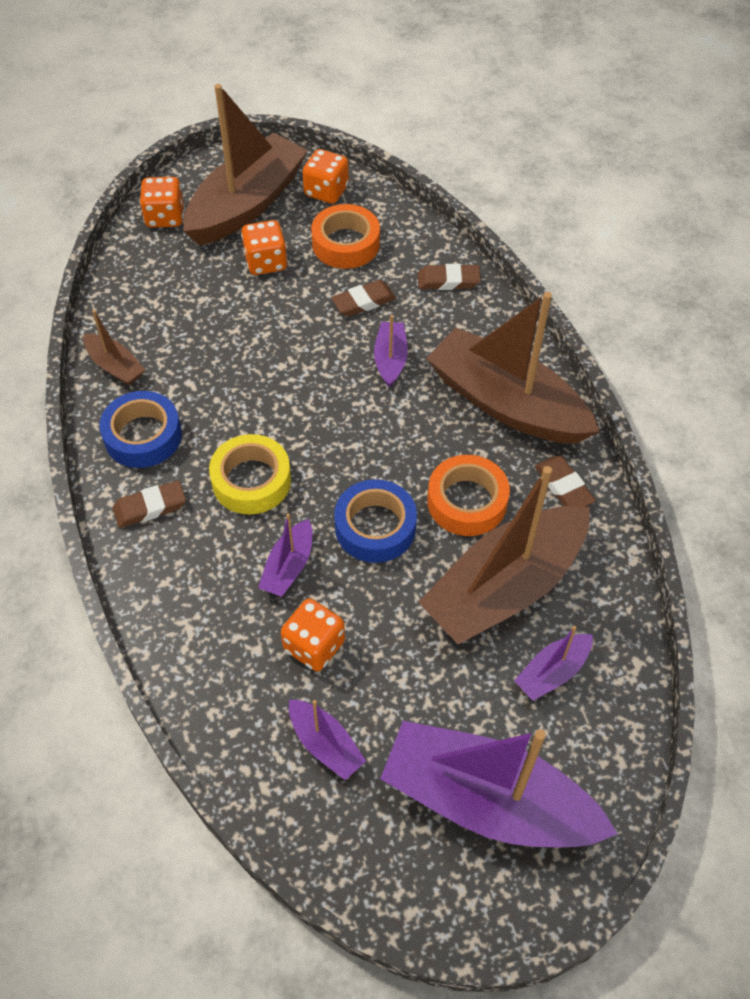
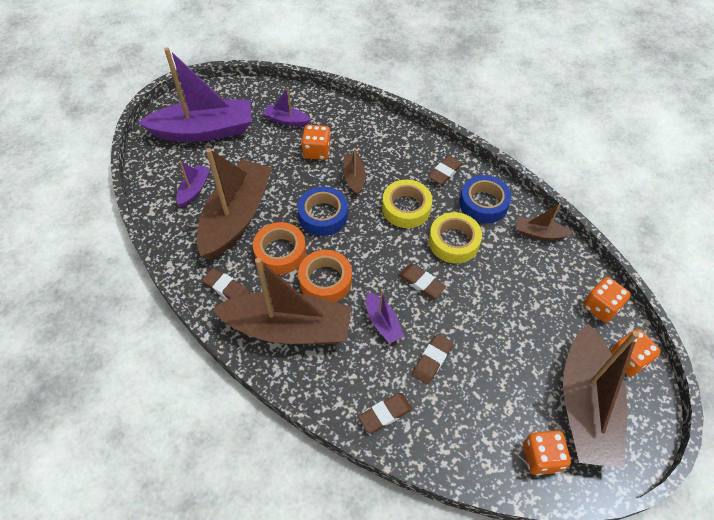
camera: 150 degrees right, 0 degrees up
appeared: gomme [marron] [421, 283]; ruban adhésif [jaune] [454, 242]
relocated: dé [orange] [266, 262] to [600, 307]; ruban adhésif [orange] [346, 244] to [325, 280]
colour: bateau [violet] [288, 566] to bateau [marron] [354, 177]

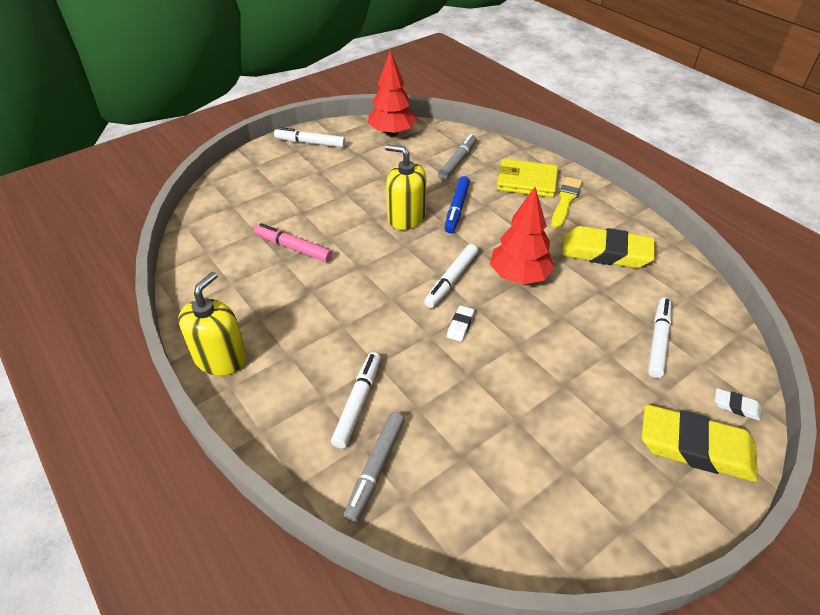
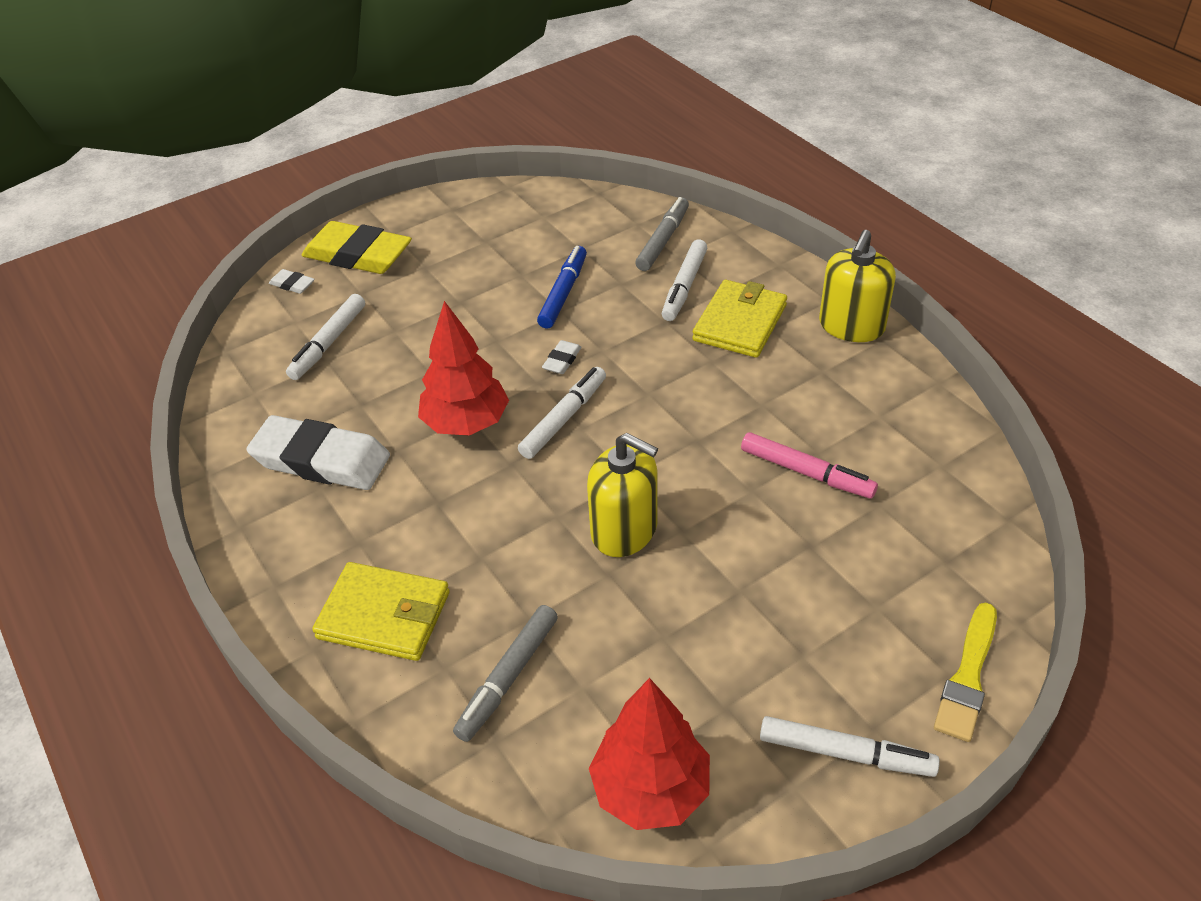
camera: 175 degrees left, 0 degrees up
appeared: portefeuille [jaune] [740, 323]
relocated: feutre [bleu] [457, 209] to [563, 293]; pinceau [jaune] [565, 201] to [967, 677]
colour: gomme [jaune] [606, 252] to gomme [blanc] [321, 460]

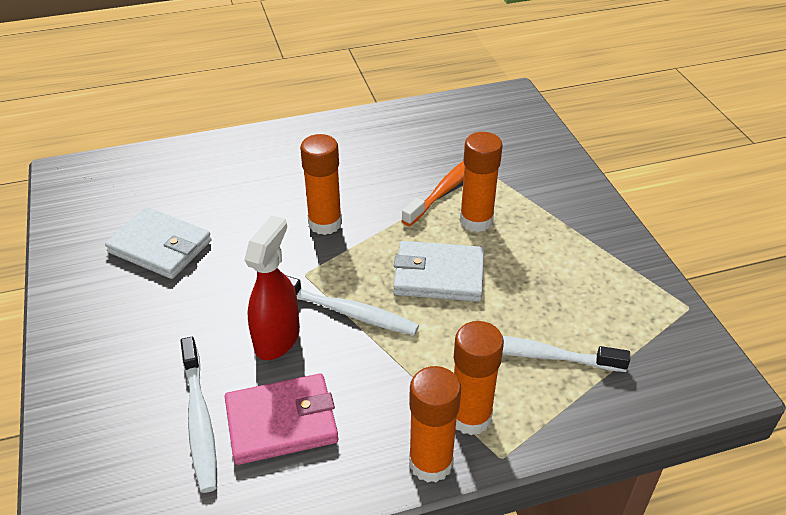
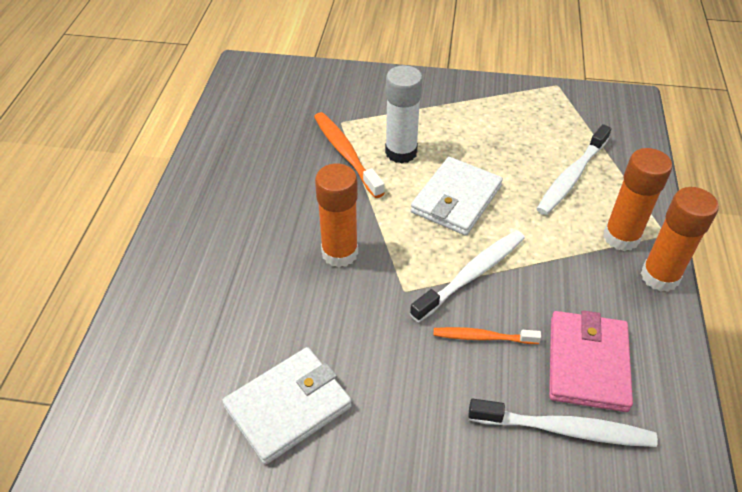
camera: 65 degrees left, 5 degrees up
exchanged: vaporisateur [rouge] [277, 338] to brosse à dents [orange] [482, 337]
colour: bâton de colle [orange] [476, 220] to bâton de colle [blanc] [401, 152]

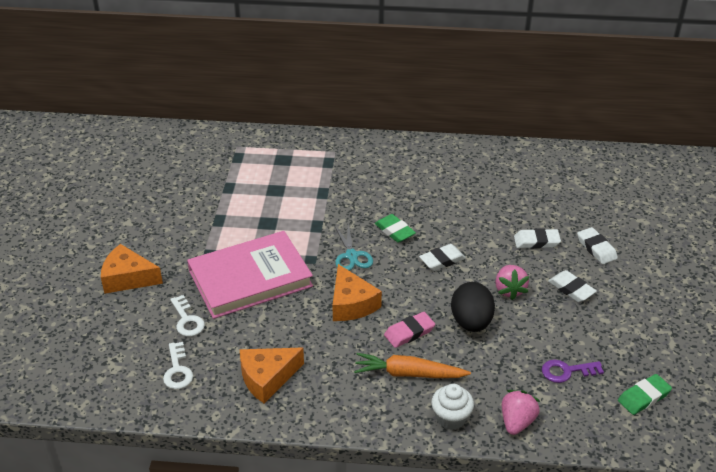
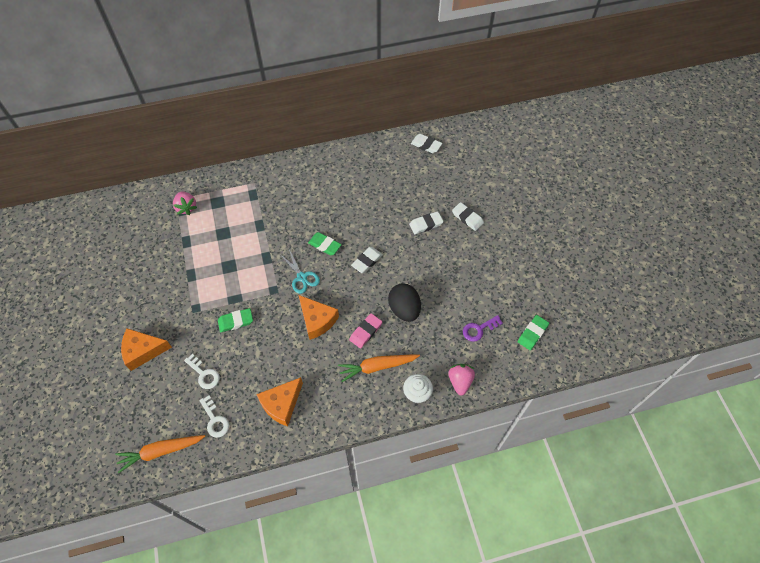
camera: 20 degrees left, 20 degrees up
appeared: carotte [orange] [160, 451]
relocated: fraise [rose] [509, 290] to [186, 207]; gomme [blanc] [571, 289] to [426, 145]
exchanged: livre [rose] [250, 278] to gomme [vert] [236, 321]

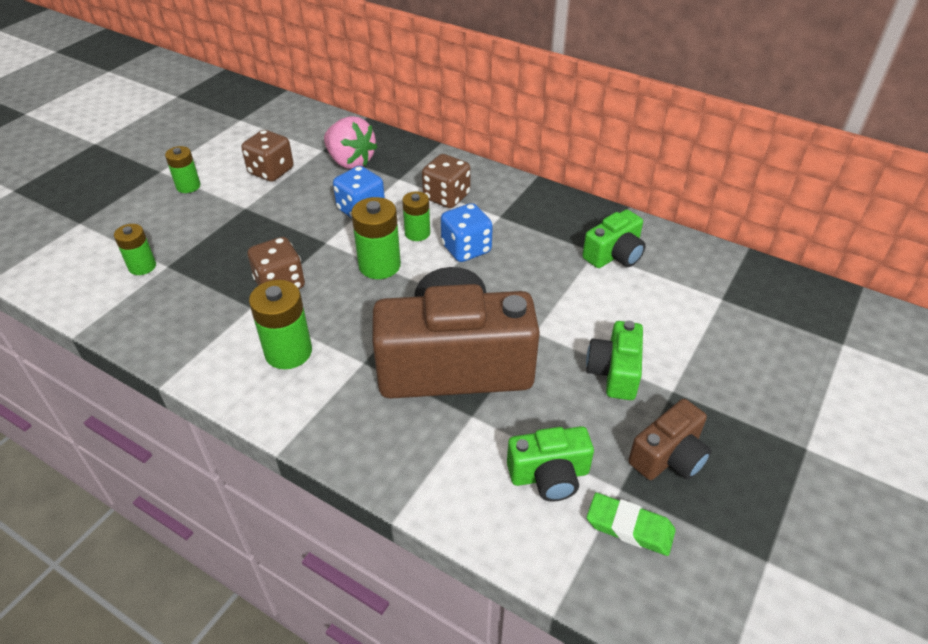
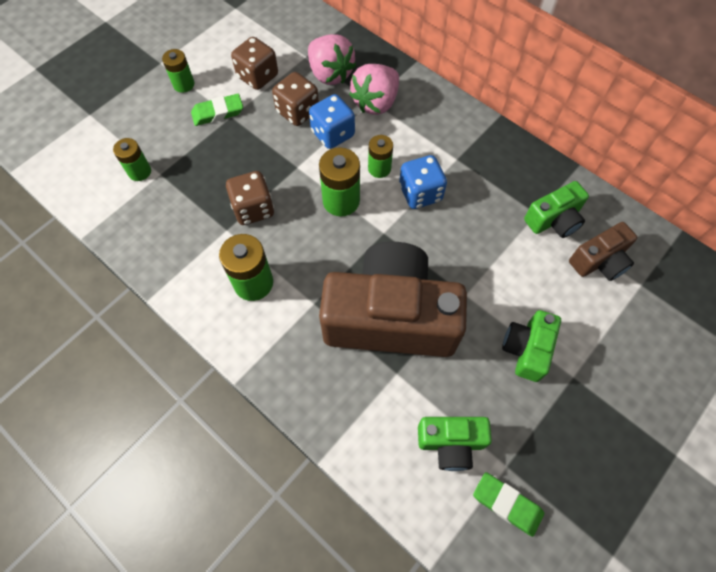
camera: 10 degrees right, 20 degrees up
appeared: gomme [vert] [218, 113]; fraise [rose] [376, 102]
relocated: dé [marron] [446, 197] to [297, 112]; appareil photo [marron] [669, 456] to [599, 261]

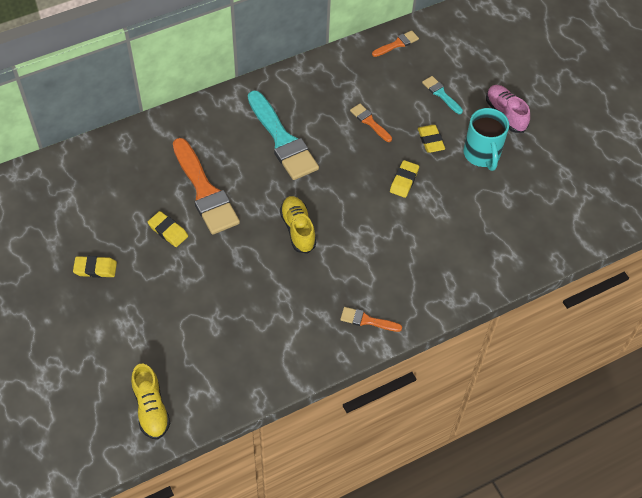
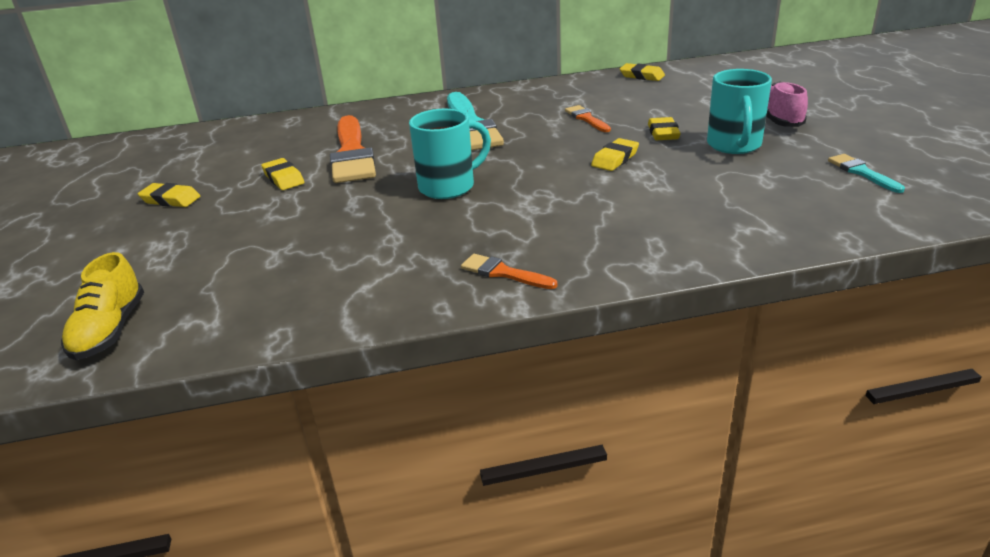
camera: 20 degrees right, 25 degrees down
relocated: pinceau [turquoise] [441, 94] to [862, 172]
exchanged: chaussure [jaune] [298, 229] to tasse [turquoise] [449, 187]; pinceau [orange] [397, 44] to gomme [jaune] [642, 76]

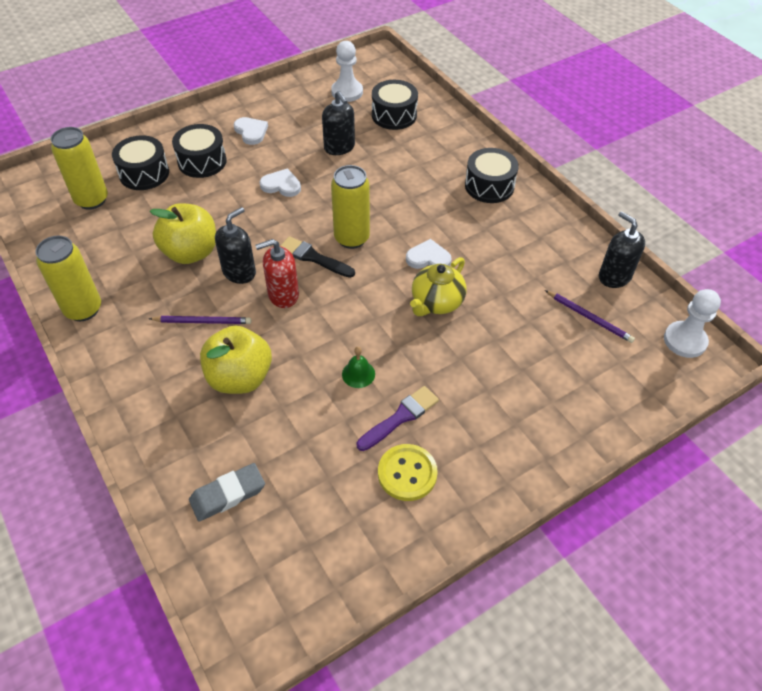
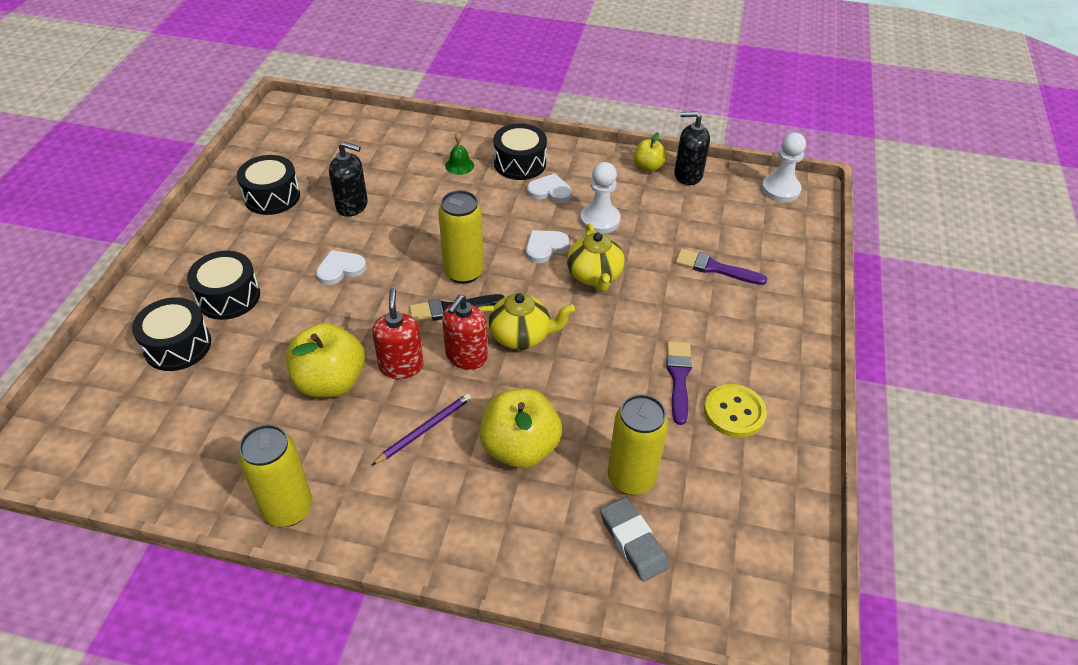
camera: 45 degrees left, 5 degrees down
missing: crayon [violet] [589, 318]
appeared: théière [jaune] [521, 336]; pomme [jaune] [648, 167]; pinceau [violet] [715, 268]
relocated: canette [jaune] [92, 200] to [631, 478]; cœur [blanc] [251, 132] to [550, 191]; pion [blanc] [347, 92] to [600, 220]; cloche [vert] [358, 374] to [459, 165]; tambour [noir] [394, 115] to [272, 196]
colour: distributeur de savon [noir] [239, 272] to distributeur de savon [rouge] [401, 366]
spun: gomme [gris] [228, 494] = [633, 541] 45 degrees counterclockwise

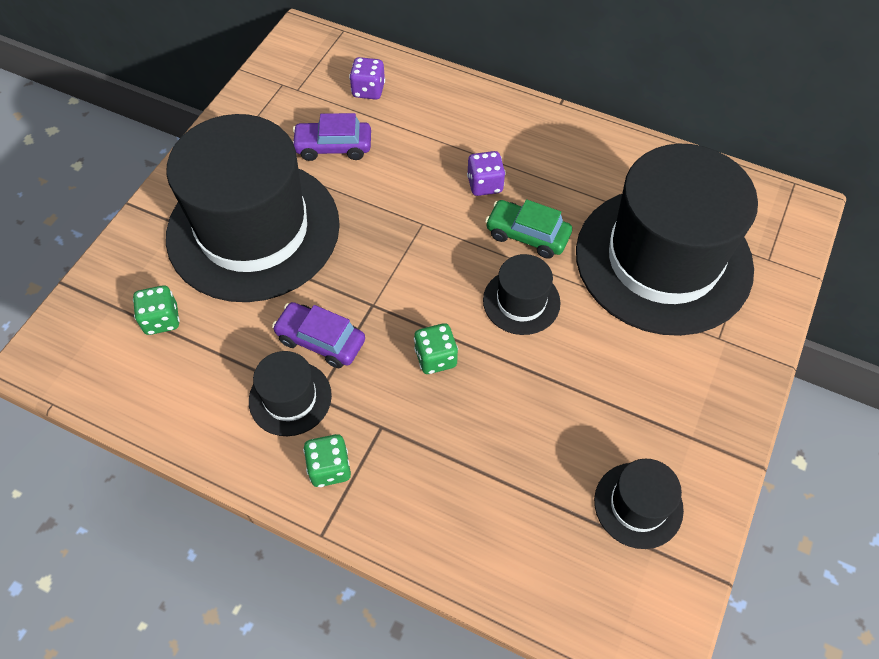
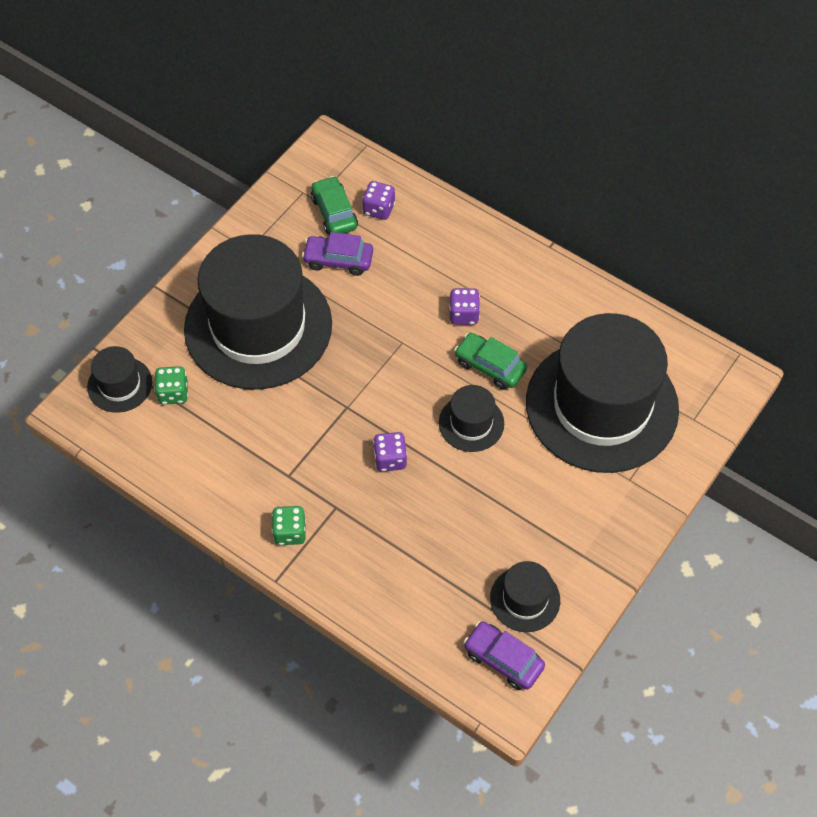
camera: 10 degrees right, 0 degrees up
appeared: voiture [vert] [334, 213]
relocated: chapeau [noir] [290, 398] to [119, 384]; voiture [violet] [320, 340] to [503, 659]
colour: dé [vert] [436, 358] to dé [violet] [390, 459]

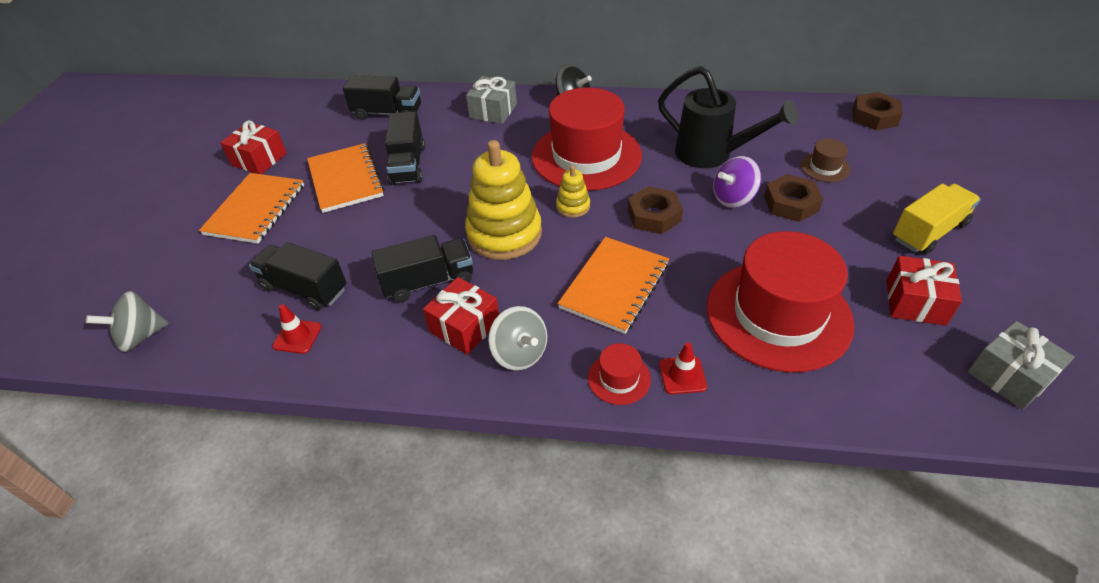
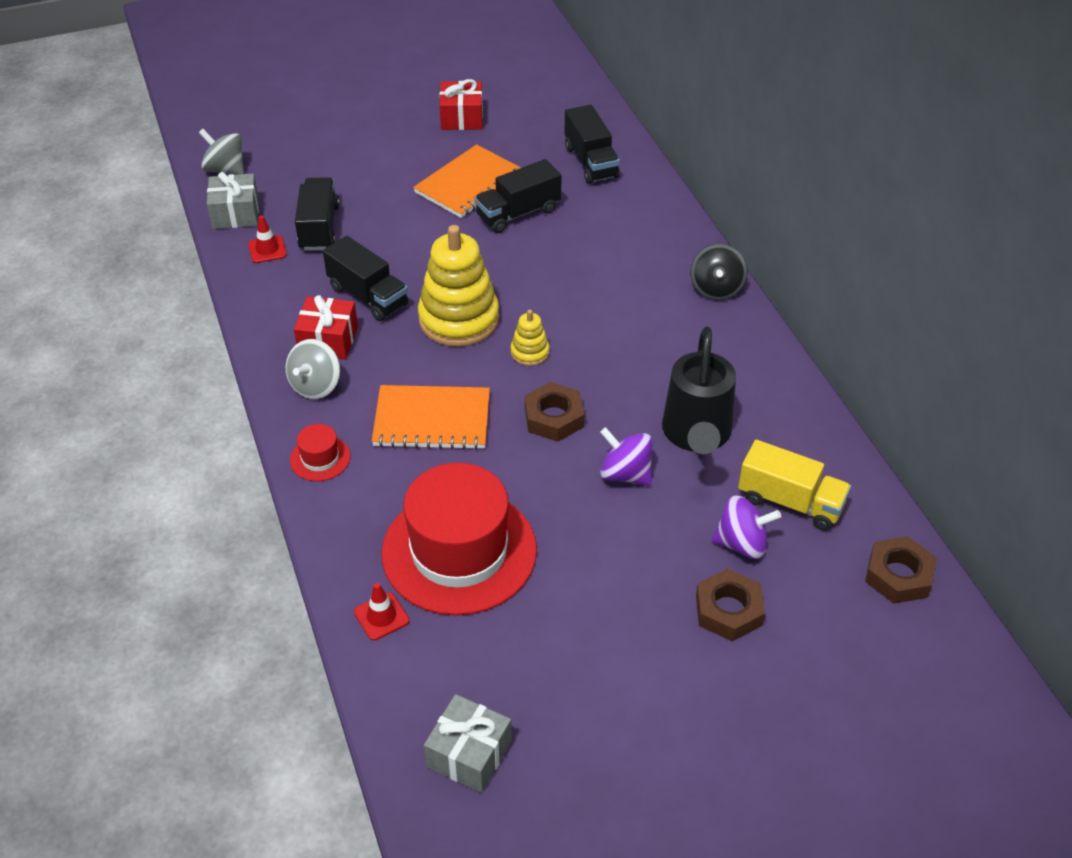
camera: 60 degrees right, 0 degrees up
missing: carnet [orange] [255, 210]; chapeau [rouge] [586, 156]; cadeau [rouge] [915, 302]
relocated: cadeau [gris] [493, 111] to [235, 213]; cône de chantier [rouge] [682, 375] to [381, 616]; écrou [marron] [791, 203] to [728, 610]; camion [jaune] [928, 232] to [790, 502]
exchanged: chapeau [marron] [825, 167] to toupie [violet] [742, 543]

